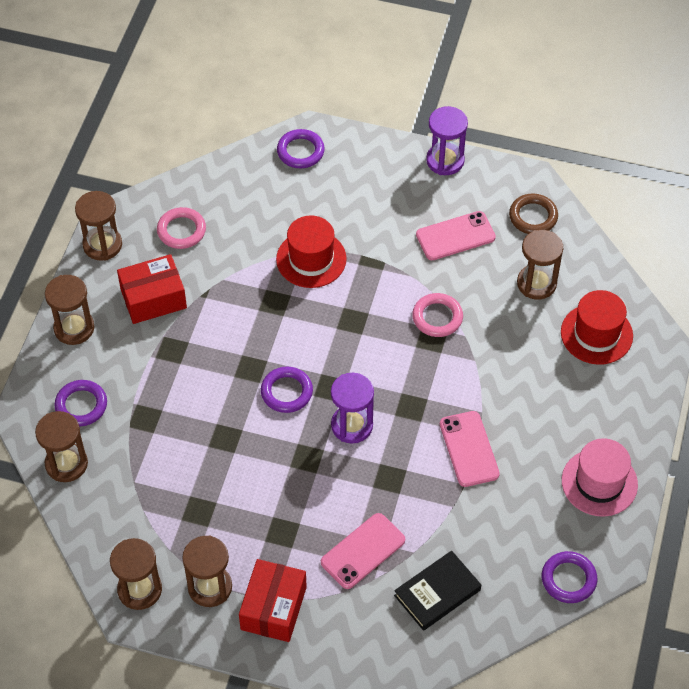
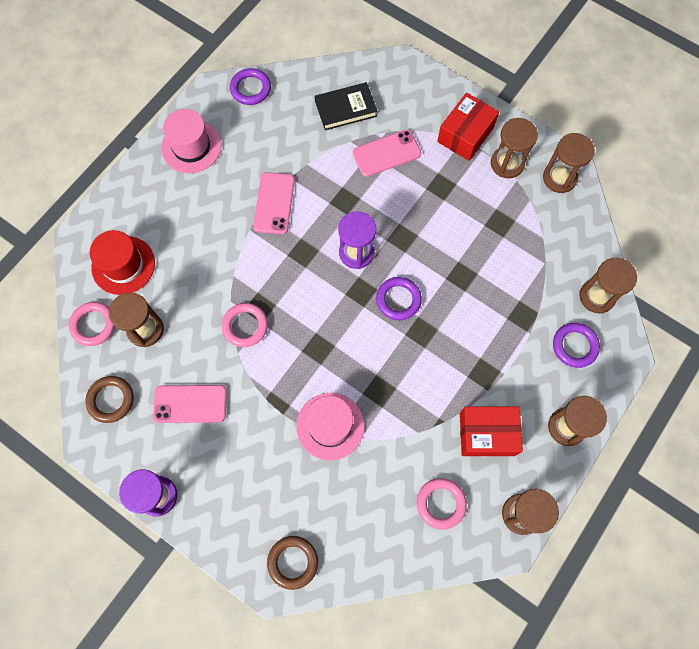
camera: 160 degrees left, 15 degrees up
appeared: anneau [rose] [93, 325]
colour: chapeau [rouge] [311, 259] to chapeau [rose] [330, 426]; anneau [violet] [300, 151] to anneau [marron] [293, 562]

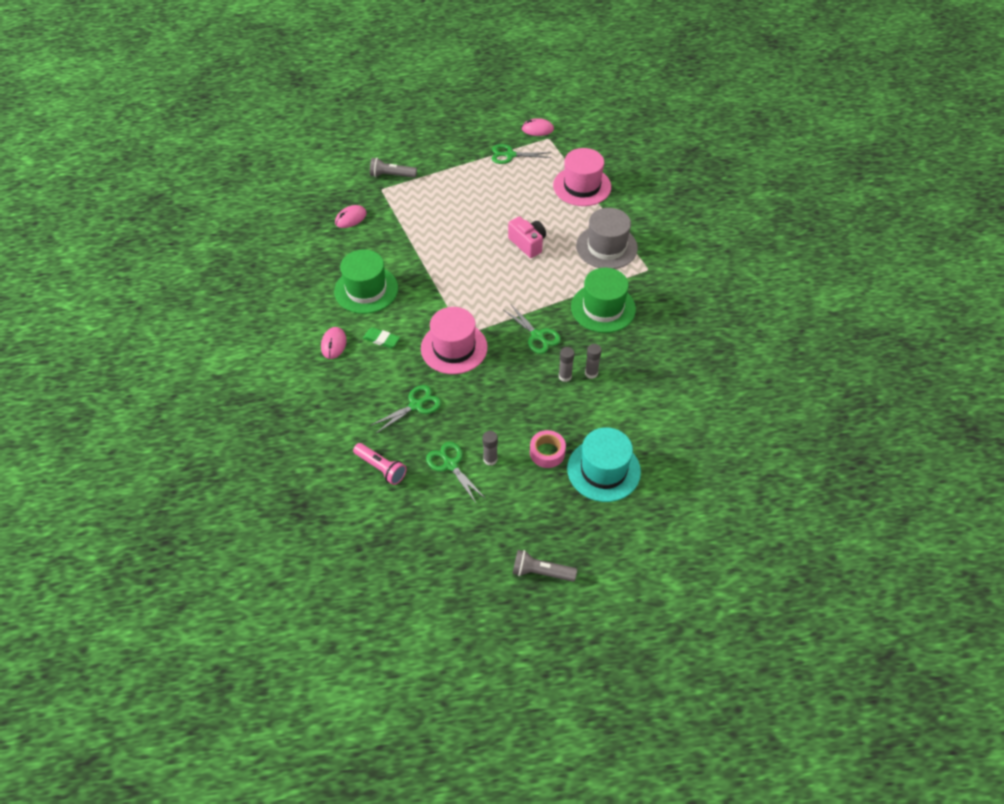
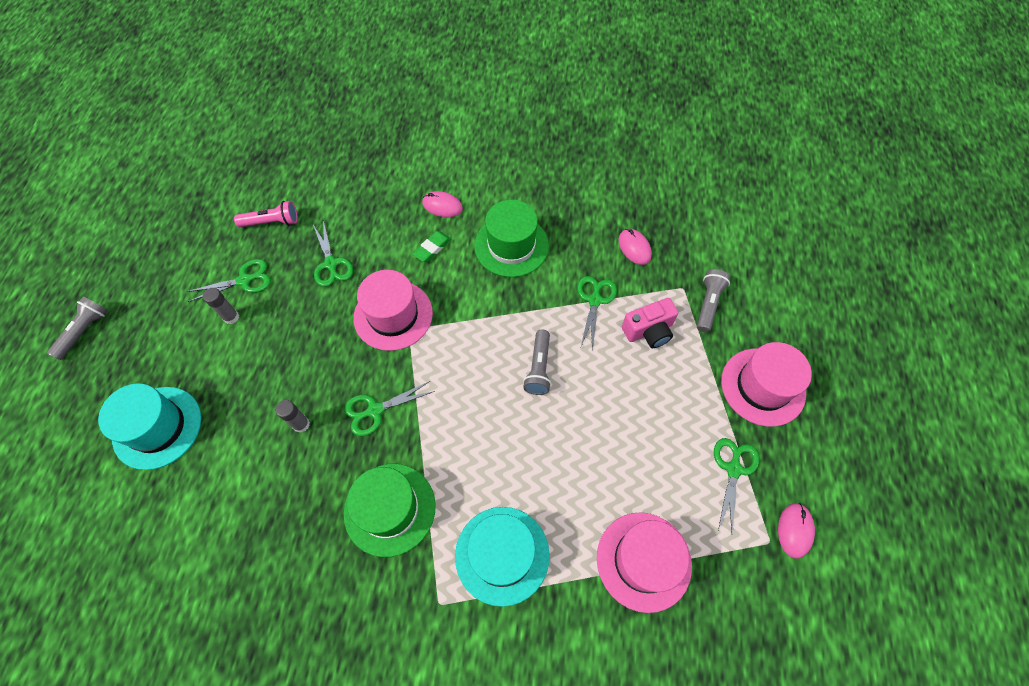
camera: 105 degrees right, 10 degrees up
missing: ruban adhésif [rose] [547, 452]; bâton de colle [gris] [591, 373]
appeared: lampe de poche [gris] [538, 368]; ciseaux [vert] [594, 300]; chapeau [rose] [763, 386]
relocated: appareil photo [rose] [528, 244] to [648, 331]
colour: chapeau [gris] [606, 247] to chapeau [turquoise] [502, 555]
spun: lampe de poche [rose] [381, 468] = [272, 222] 150 degrees counterclockwise

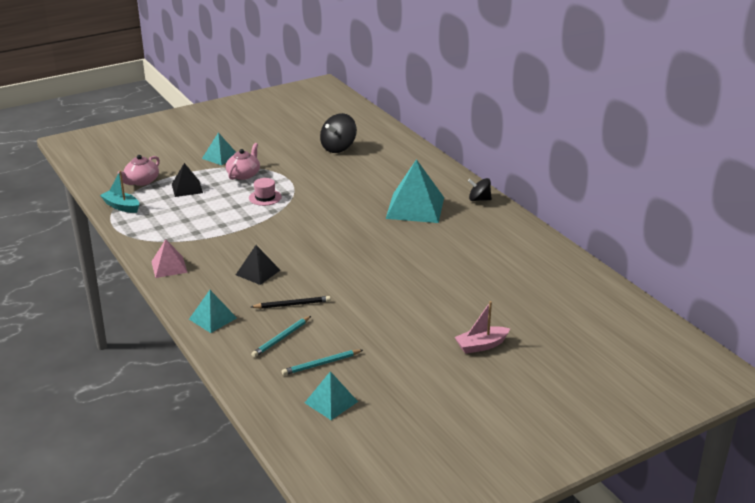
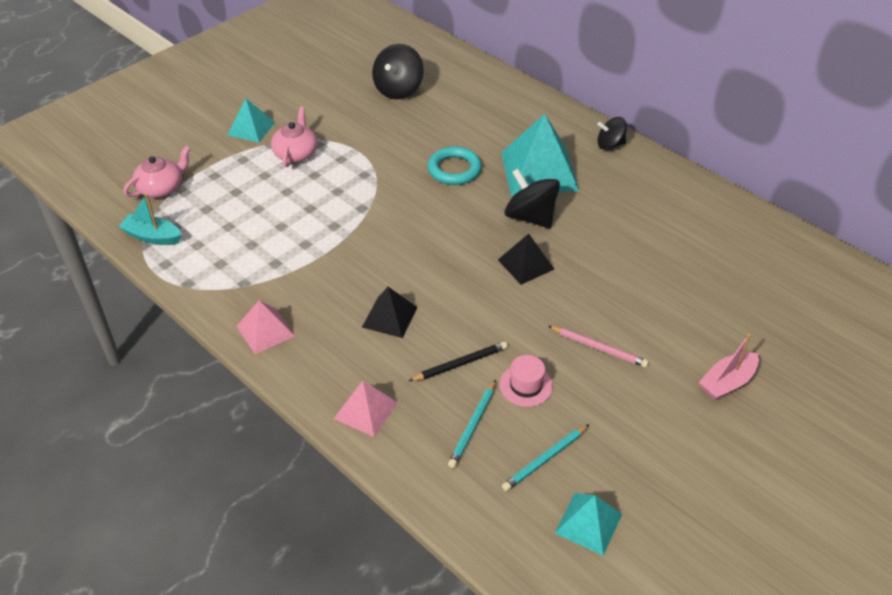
camera: 15 degrees left, 15 degrees up
appeared: anneau [turquoise] [454, 169]; toupie [noir] [530, 217]; crayon [rose] [598, 348]
relocated: pyramide [noir] [187, 188] to [526, 264]; chapeau [rose] [265, 197] to [526, 385]
colour: pyramide [turquoise] [212, 318] to pyramide [rose] [365, 410]
spun: théière [rose] [141, 181] = [161, 188] 150 degrees counterclockwise

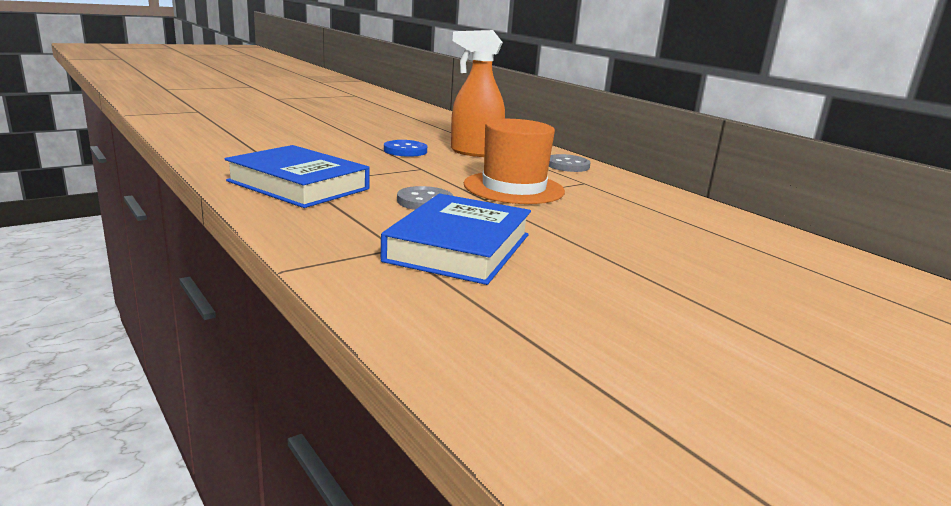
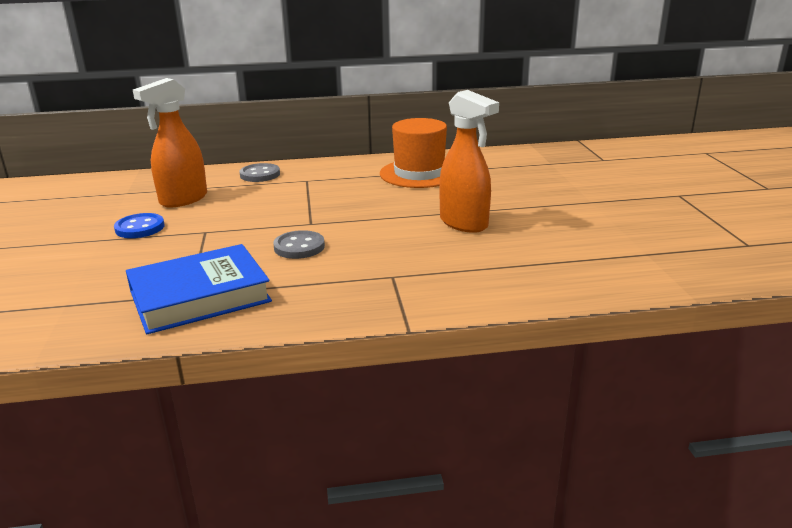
camera: 60 degrees left, 5 degrees up
missing: livre [bleu] [459, 248]
appeared: vaporisateur [orange] [464, 223]
relocated: chapeau [orange] [513, 188] to [419, 173]

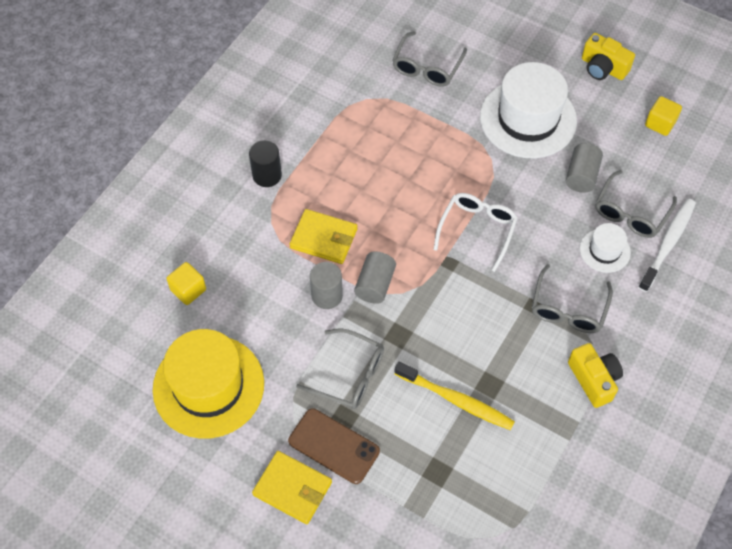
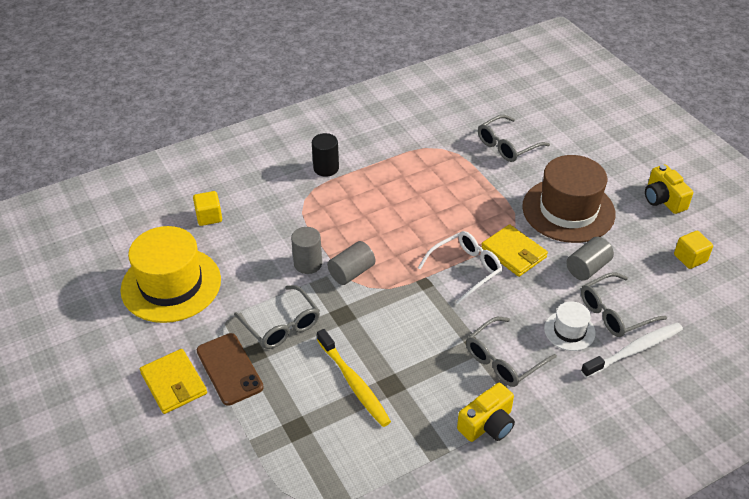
camera: 30 degrees right, 15 degrees down
relocated: portefeuille [jaune] [323, 238] to [513, 253]
colour: chapeau [blanc] [528, 119] to chapeau [marron] [568, 210]
spun: appareil photo [jaune] [594, 379] = [487, 424] 45 degrees clockwise

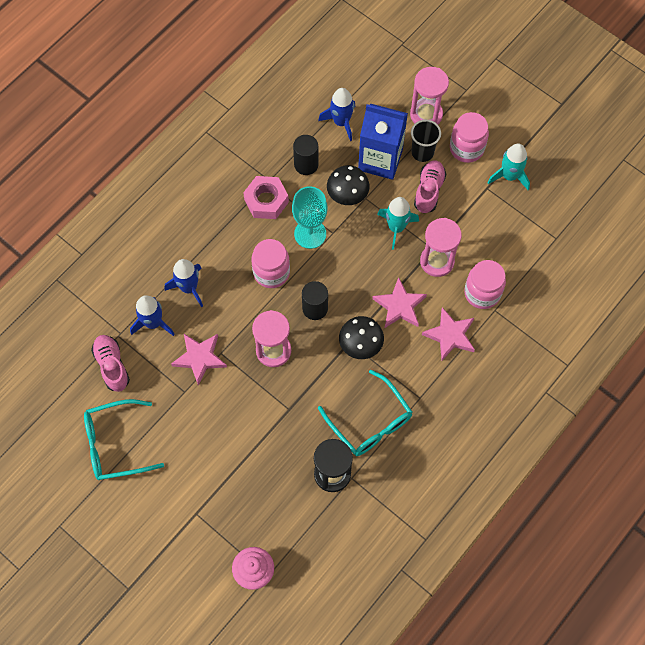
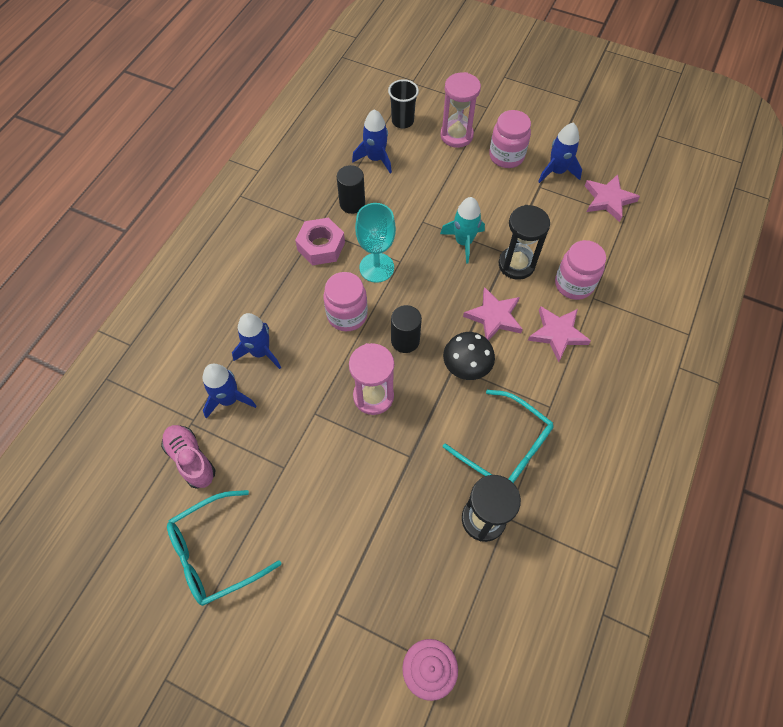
camera: 15 degrees left, 5 degrees down
missing: champignon [noir] [347, 194]; brique de lait [bleu] [380, 160]; chaussure [rose] [429, 191]
relocated: étoile [rose] [200, 358] to [608, 200]; gobelet [noir] [422, 152] to [402, 121]
colour: sablier [rose] [437, 261] to sablier [noir] [516, 264]; fusée [turquoise] [509, 176] to fusée [bleu] [557, 171]

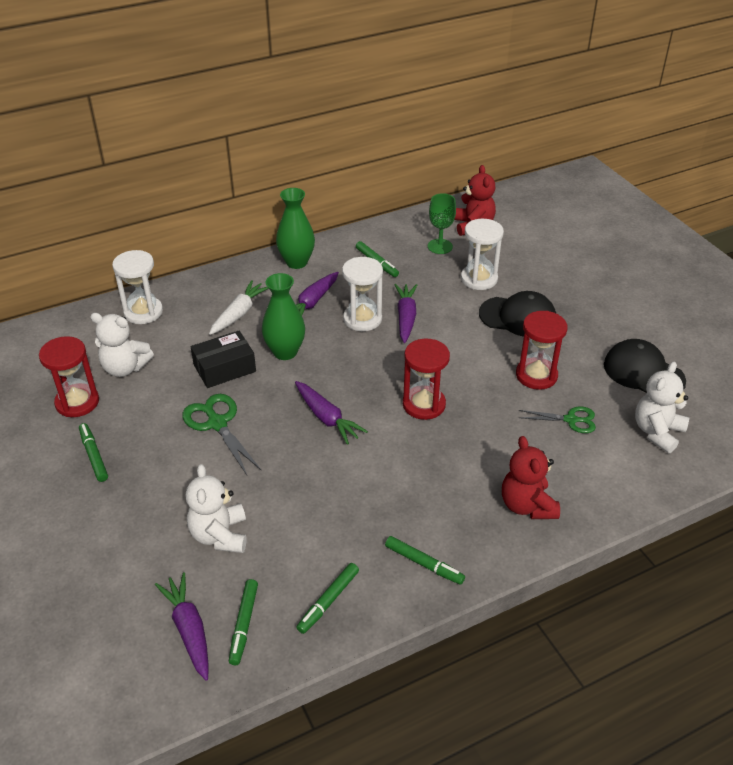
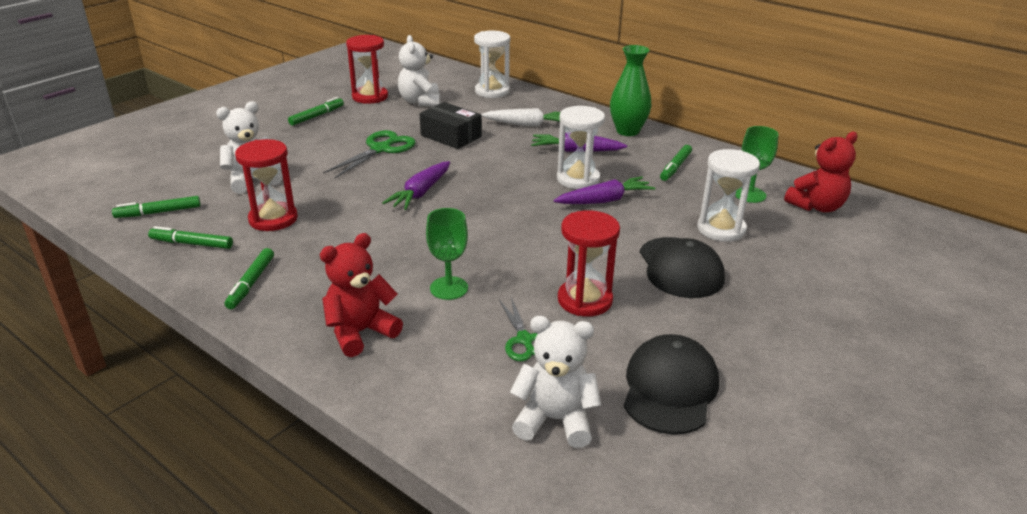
camera: 65 degrees right, 10 degrees down
missing: carotte [violet] [189, 630]; vase [vert] [285, 352]
appeared: verre à pied [vert] [449, 288]
relocated: sablier [rouge] [424, 404] to [273, 219]

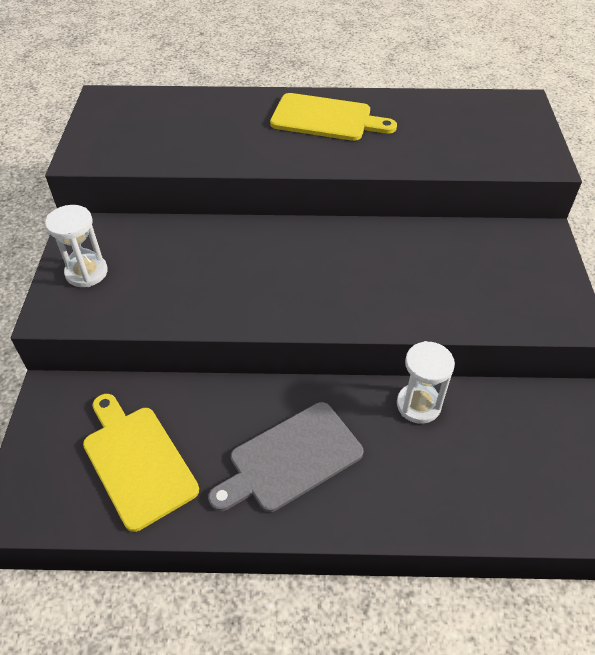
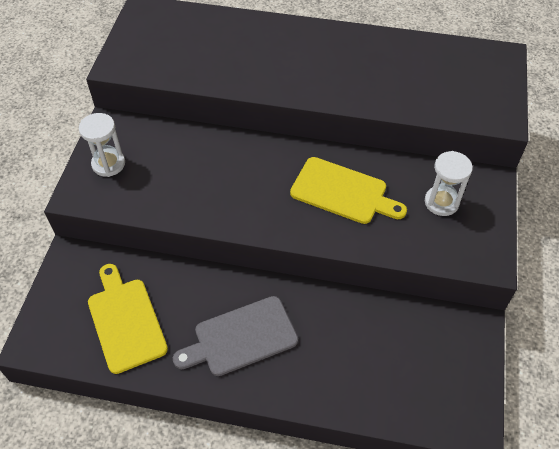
camera: 10 degrees right, 5 degrees up
relocated: planche à découper [jaune] [326, 118] to [343, 192]; sablier [blanc] [418, 405] to [441, 202]

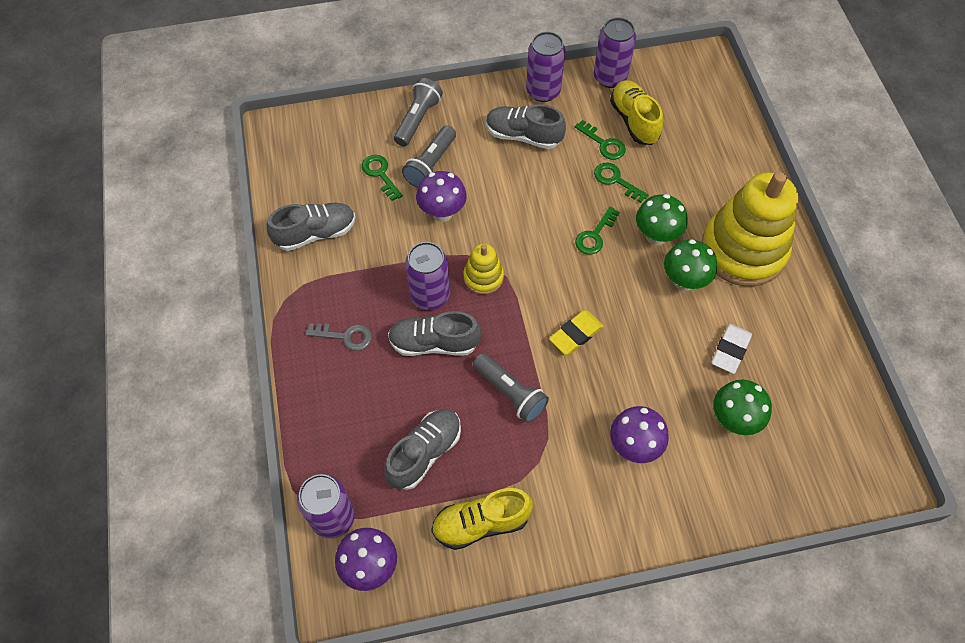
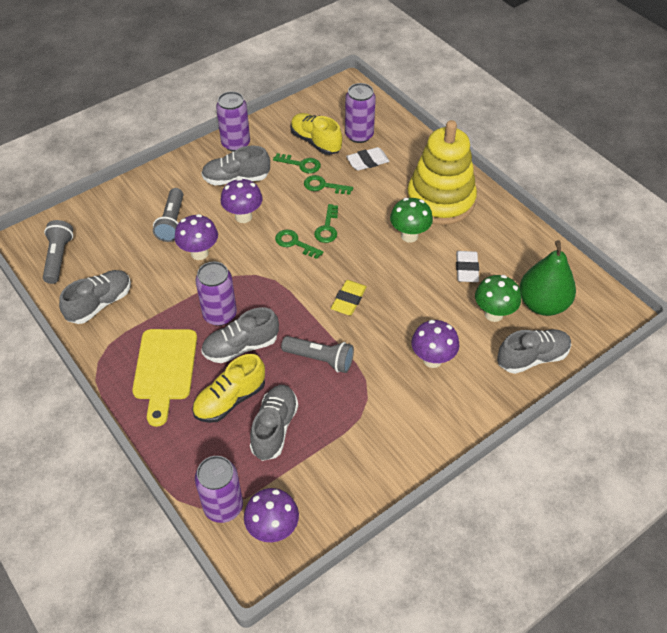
camera: 25 degrees left, 10 degrees down
missing: jouet à empiler [jaune] [483, 277]; champignon [vert] [656, 236]
appeared: champignon [violet] [243, 216]; gomme [blanc] [367, 161]; chaussure [gris] [532, 358]; poire [vert] [542, 304]
relocated: clé [vert] [380, 174] to [294, 243]; lampe de poche [gris] [418, 119] to [59, 258]; chaussure [jaune] [481, 523] to [230, 400]; canette [violet] [610, 77] to [359, 135]
exchanged: clé [gris] [345, 336] to planche à découper [jaune] [164, 369]

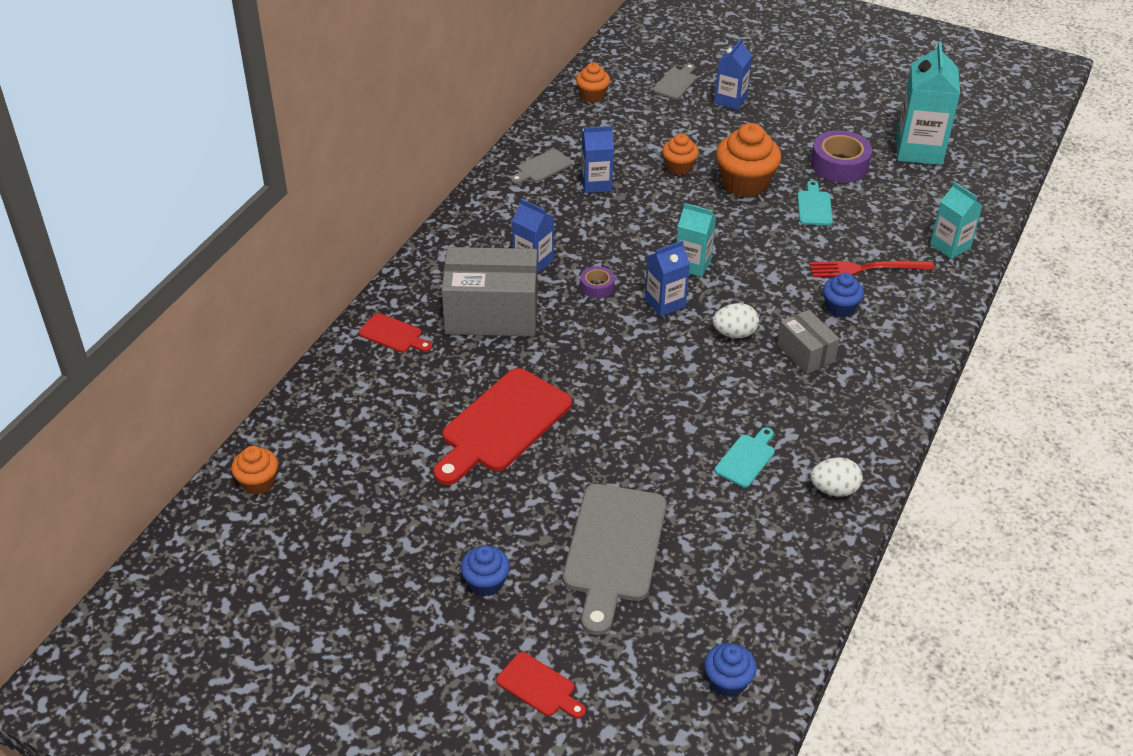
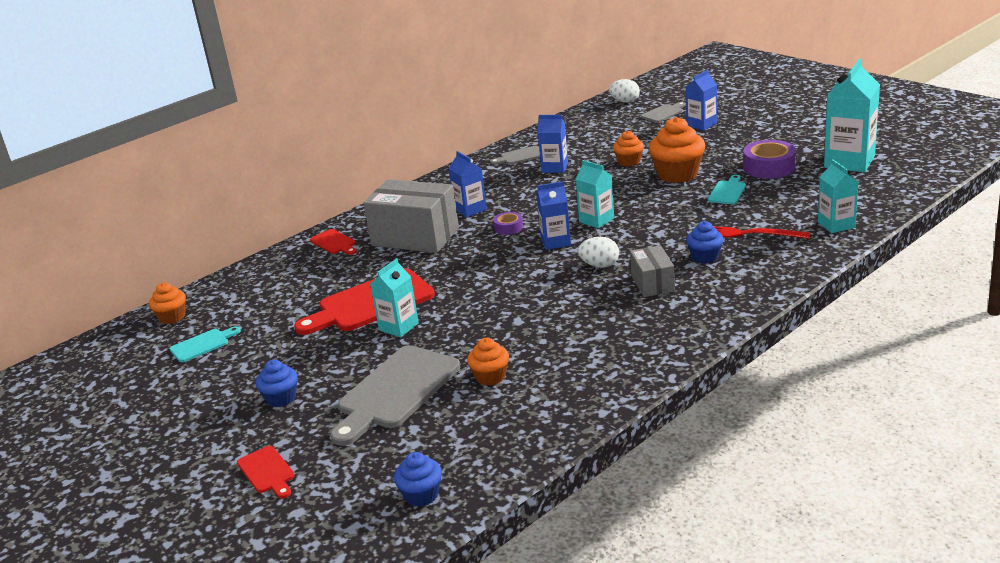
camera: 25 degrees right, 15 degrees down
appeared: brique de lait [turquoise] [399, 327]
relocated: muffin [orange] [592, 95] to [490, 377]; planche à découper [turquoise] [746, 459] to [202, 345]; œuf [blanc] [834, 489] to [625, 101]

